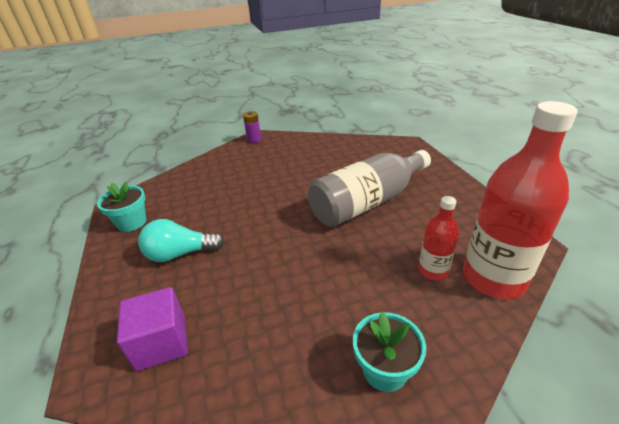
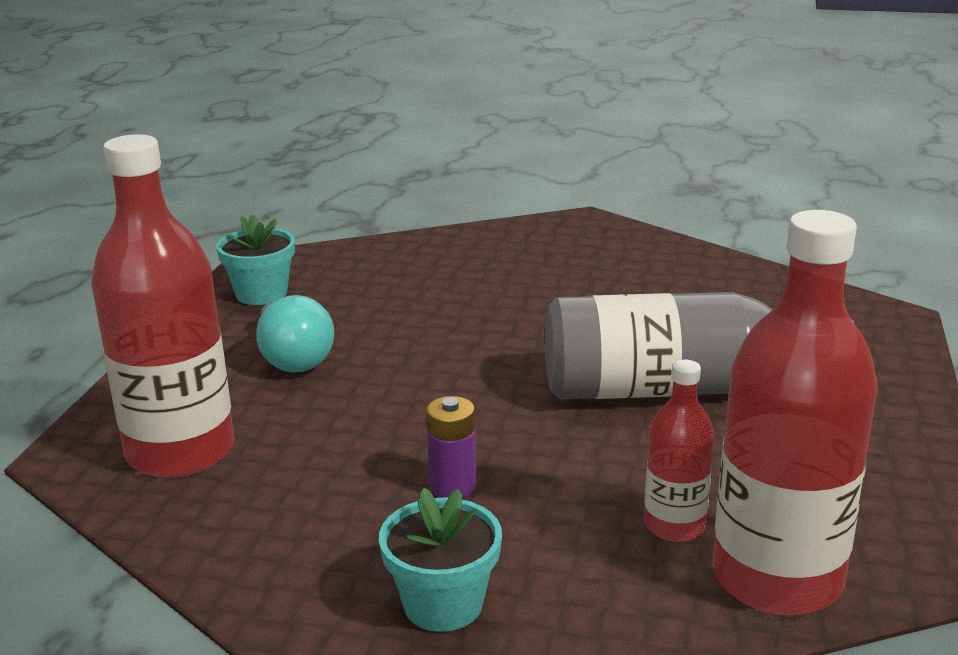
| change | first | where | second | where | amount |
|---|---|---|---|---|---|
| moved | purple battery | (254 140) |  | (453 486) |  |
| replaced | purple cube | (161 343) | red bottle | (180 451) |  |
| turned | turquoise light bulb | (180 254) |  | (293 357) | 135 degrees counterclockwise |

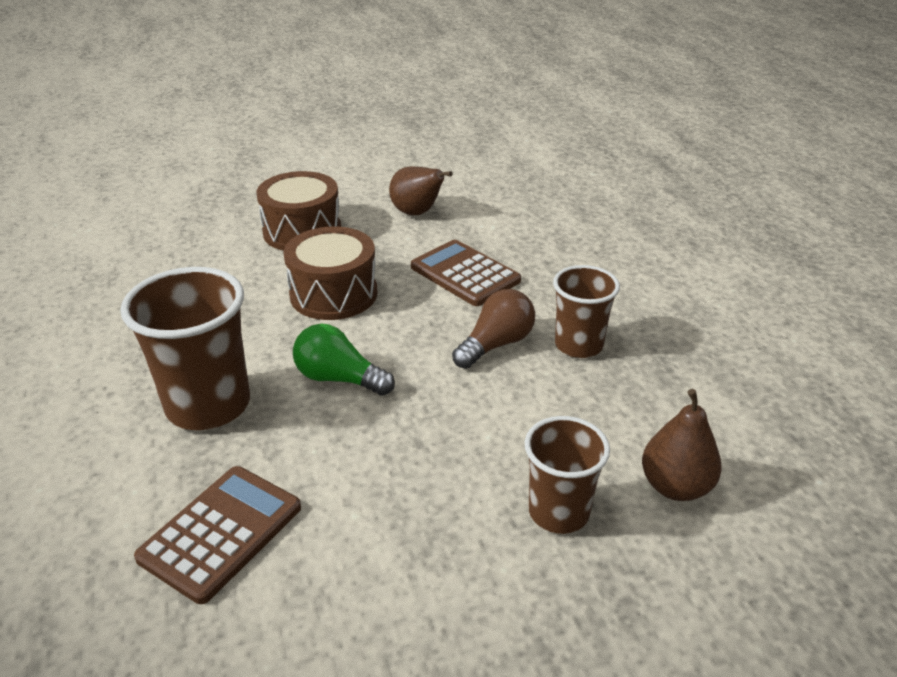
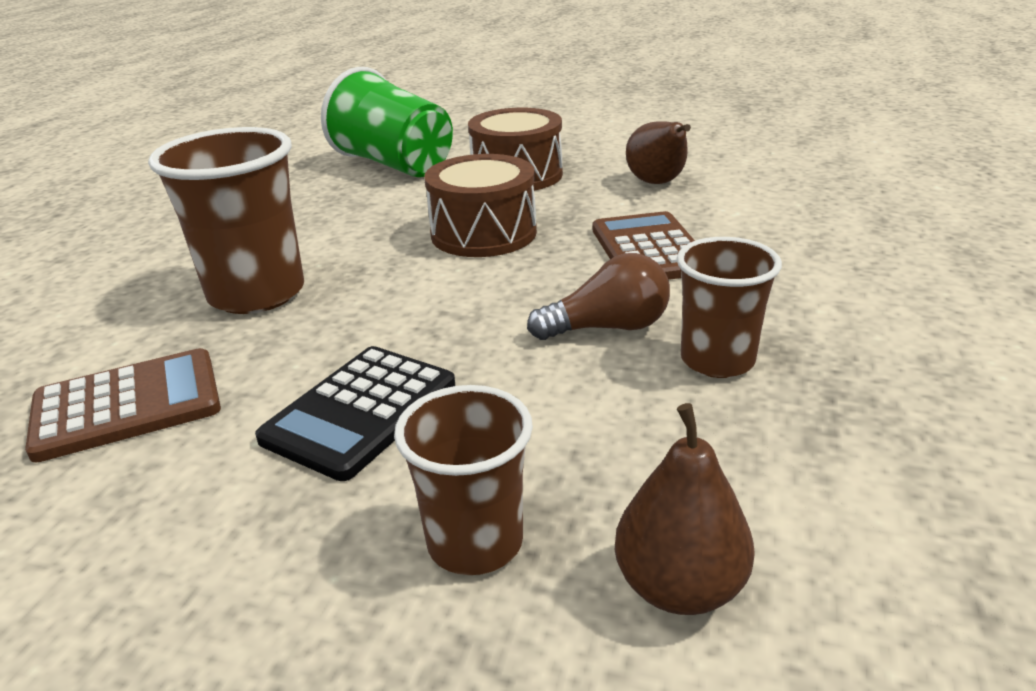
| change | first | where | second | where | amount |
|---|---|---|---|---|---|
| removed | green light bulb | (339 379) |  |  |  |
| added |  |  | black calculator | (360 411) |  |
| added |  |  | green cup | (394 165) |  |

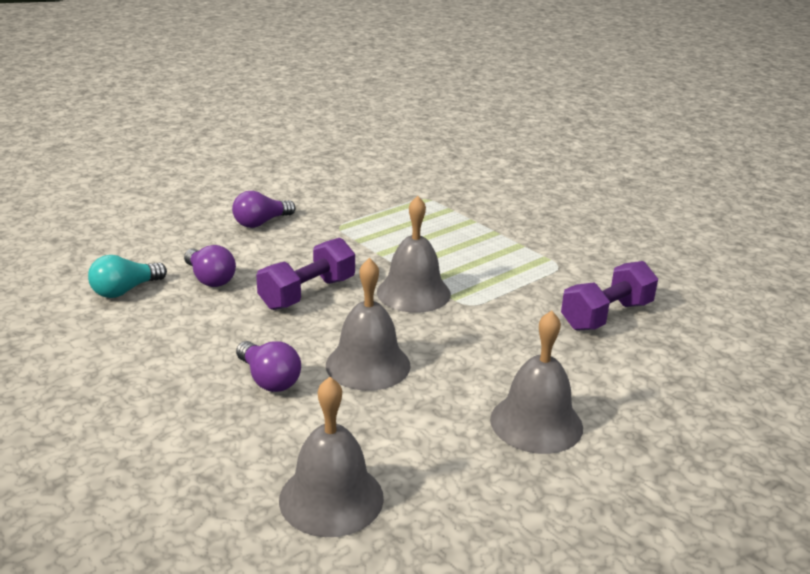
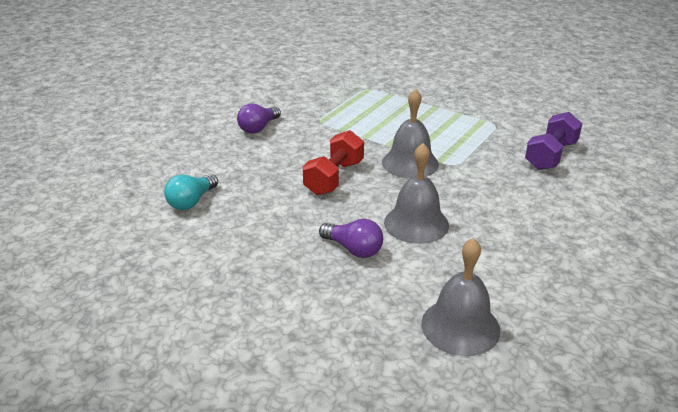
| change | first | where | second | where | amount |
|---|---|---|---|---|---|
| removed | purple light bulb | (210 279) |  |  |  |
| removed | grey bell | (536 423) |  |  |  |
| recoloured | purple dumbbell | (307 293) | red dumbbell | (334 177) |  |

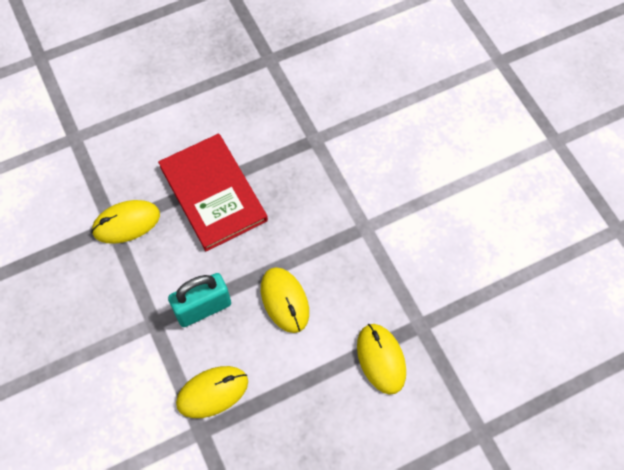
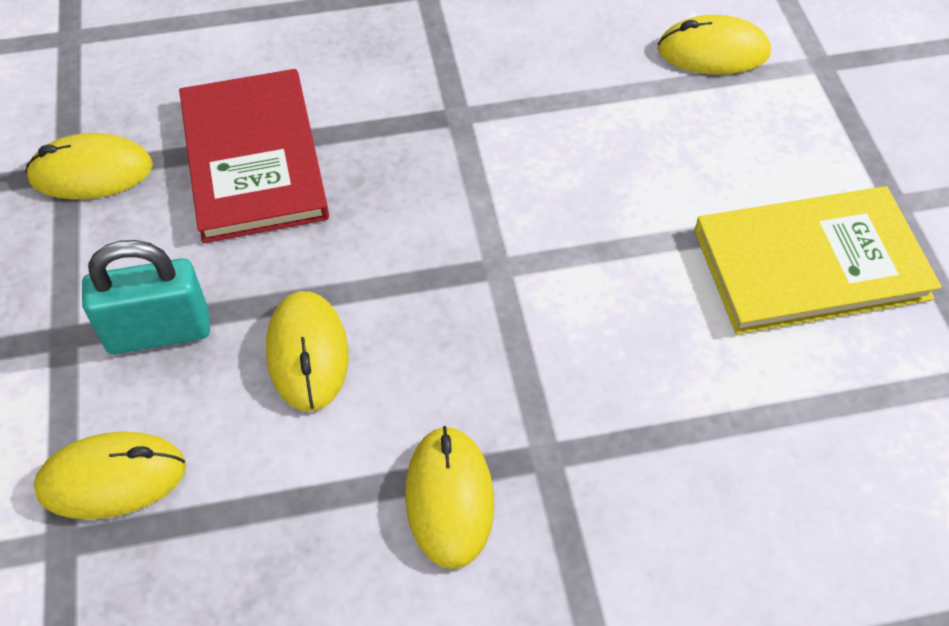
| change | first | where | second | where | amount |
|---|---|---|---|---|---|
| added |  |  | yellow mouse | (713 52) |  |
| added |  |  | yellow book | (810 264) |  |

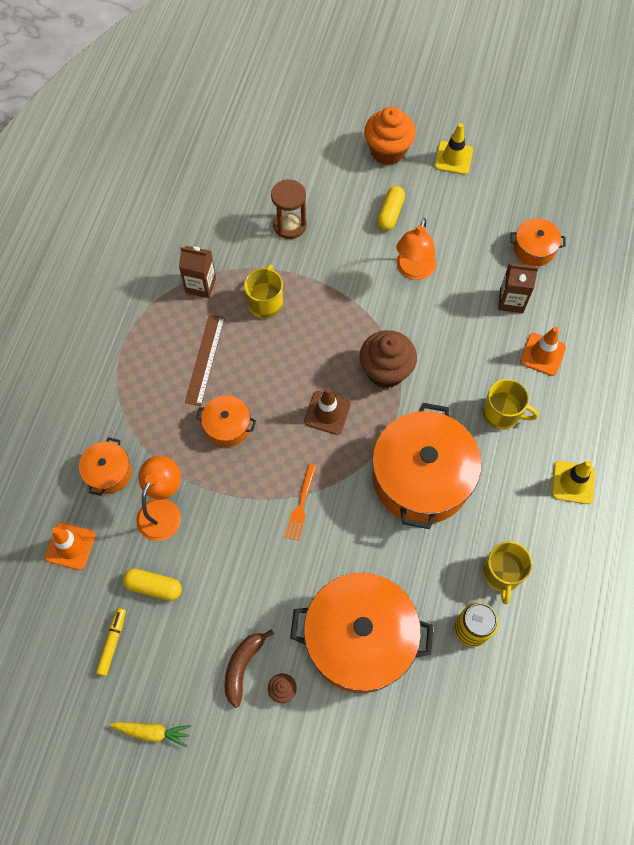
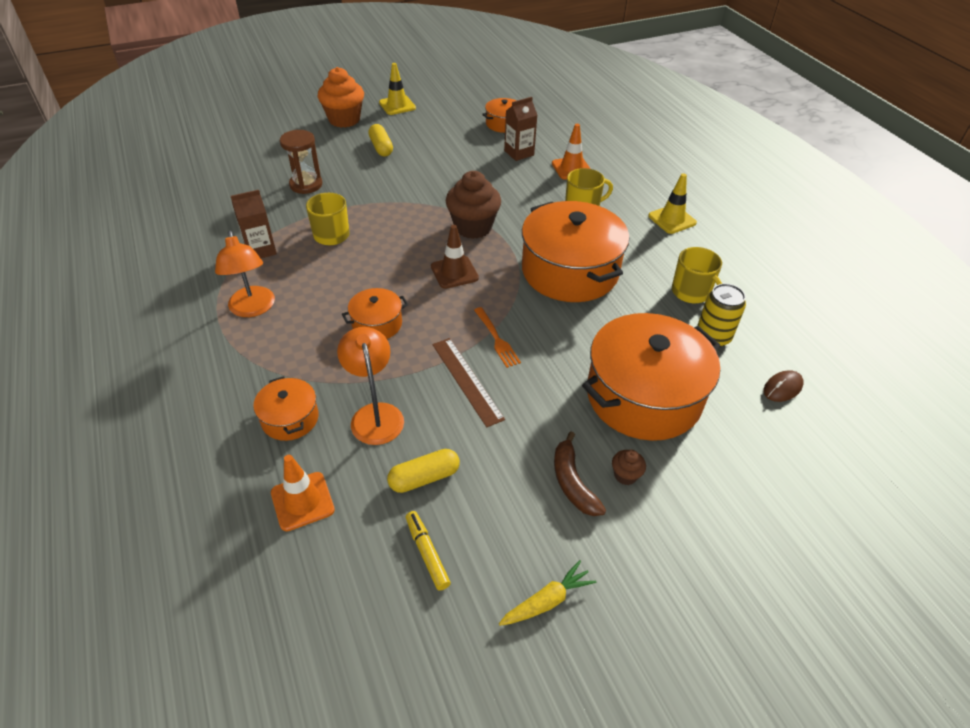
| change | first | where | second | where | amount |
|---|---|---|---|---|---|
| added |  |  | brown mouse | (782 388) |  |
| moved | brown ruler | (205 359) |  | (467 380) |  |
| moved | orange lamp | (413 271) |  | (253 309) |  |

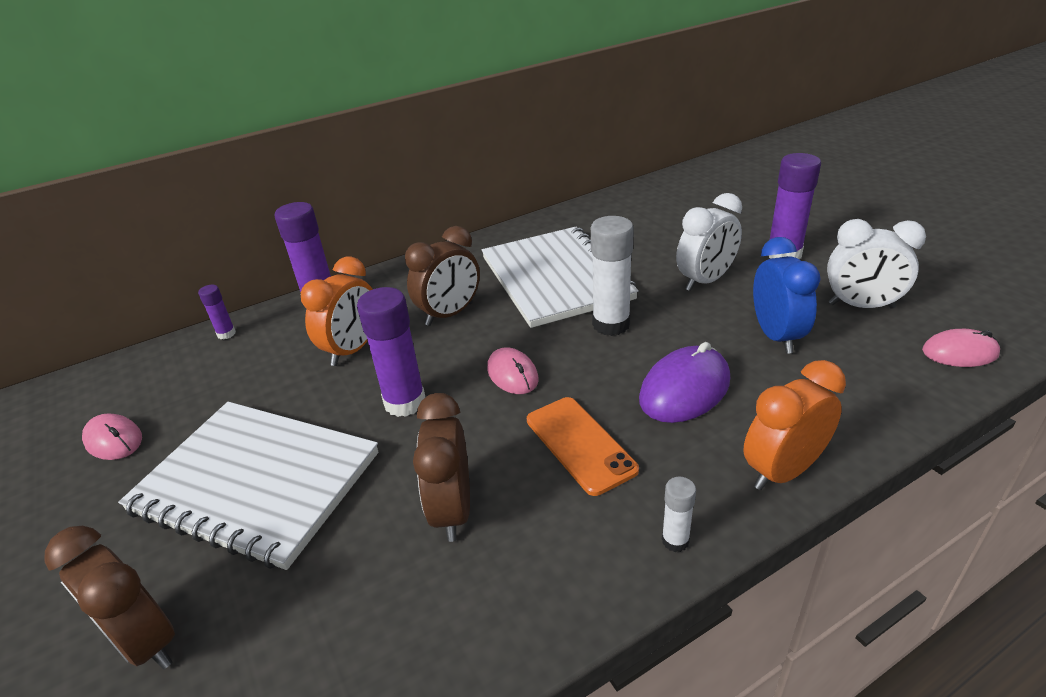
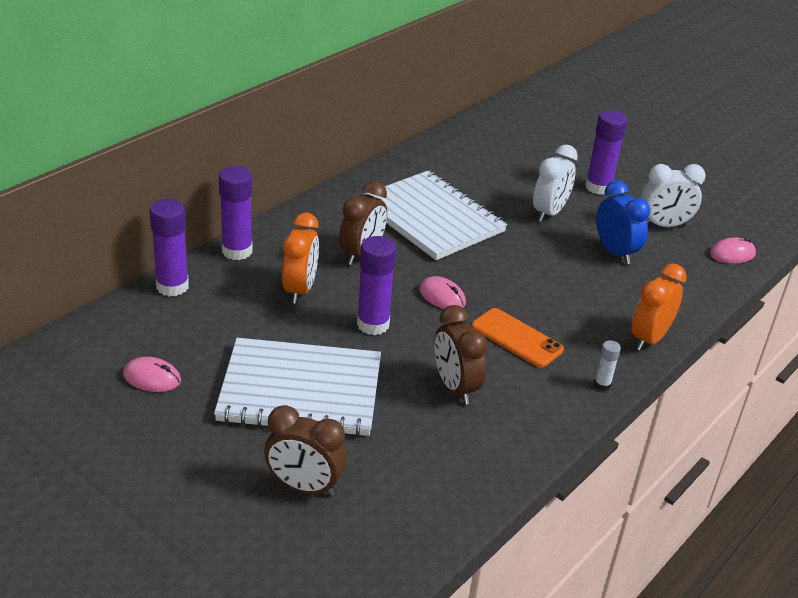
| change | first | where | second | where | amount |
|---|---|---|---|---|---|
| removed | white glue stick | (611 324) |  |  |  |
| removed | purple mouse | (684 389) |  |  |  |
| resized | purple glue stick | (226 334) |  | (172 287) | x1.98 |

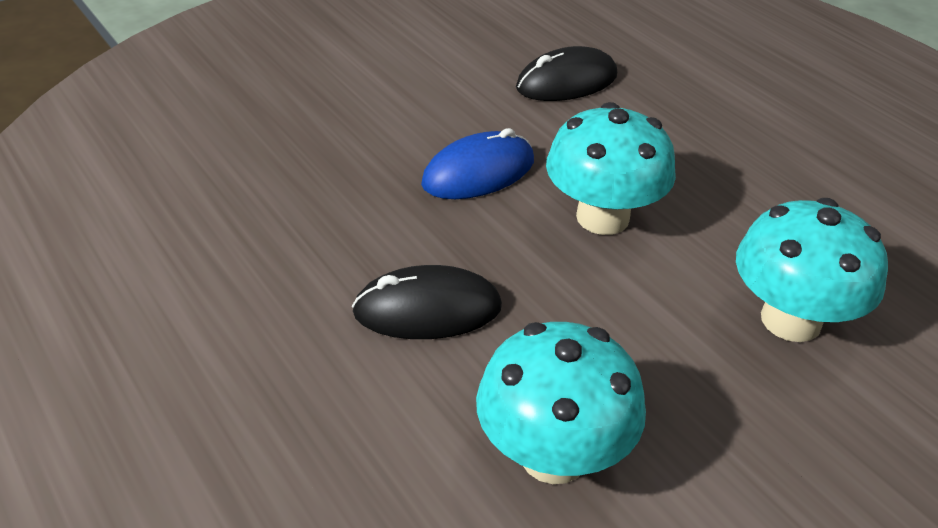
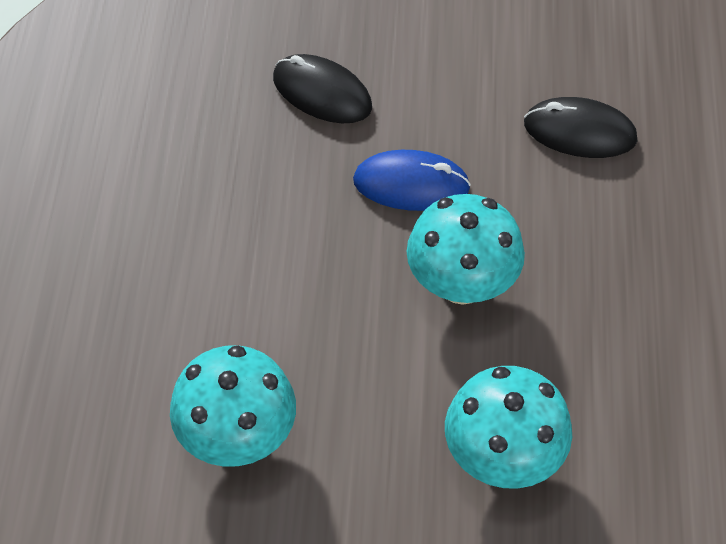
| change | first | where | second | where | amount |
|---|---|---|---|---|---|
| moved | black mouse | (427 310) |  | (322 93) |  |

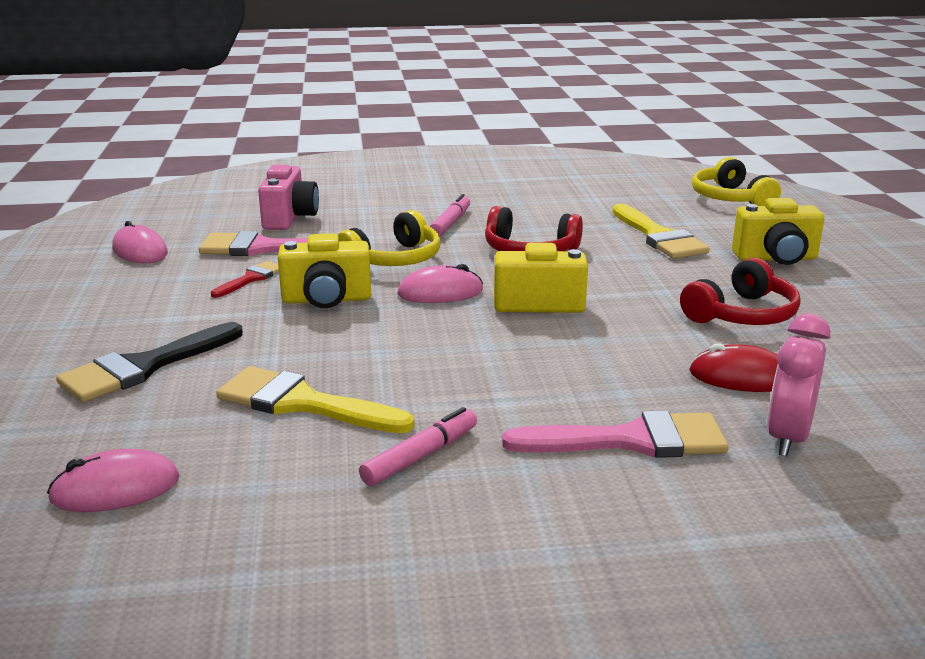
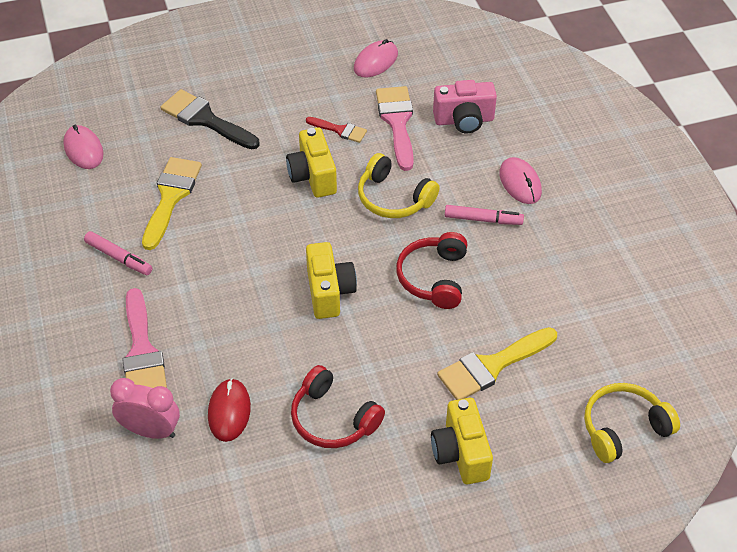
| change | first | where | second | where | amount |
|---|---|---|---|---|---|
| moved | pink mouse | (440 292) |  | (520 183) |  |

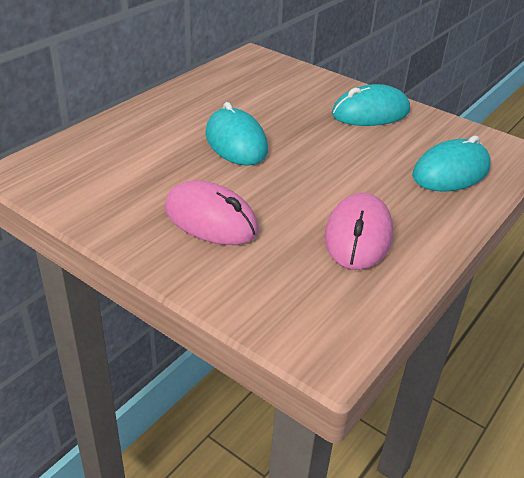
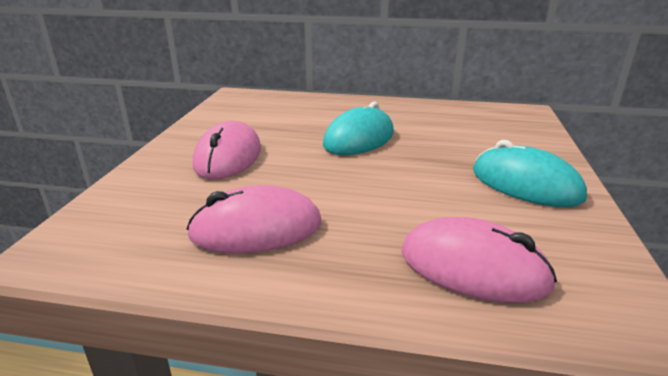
| change | first | where | second | where | amount |
|---|---|---|---|---|---|
| recoloured | turquoise mouse | (451 172) | pink mouse | (473 268) |  |

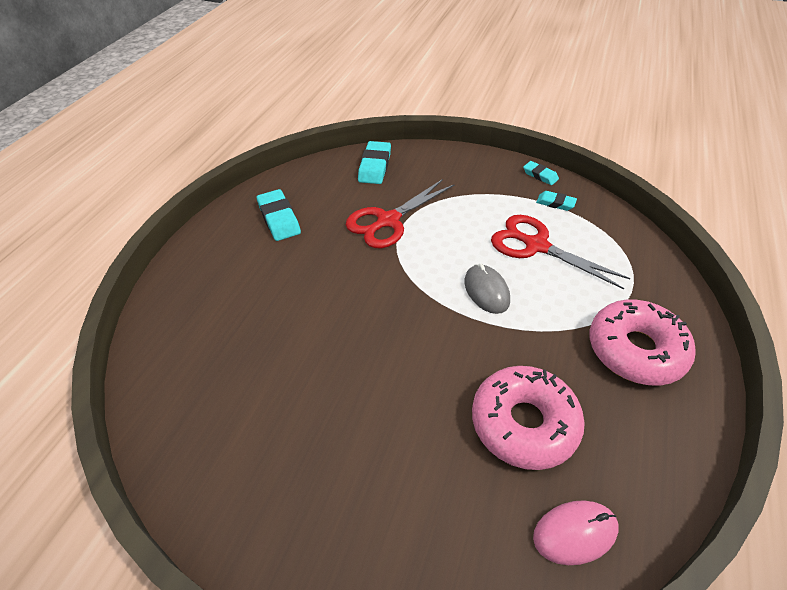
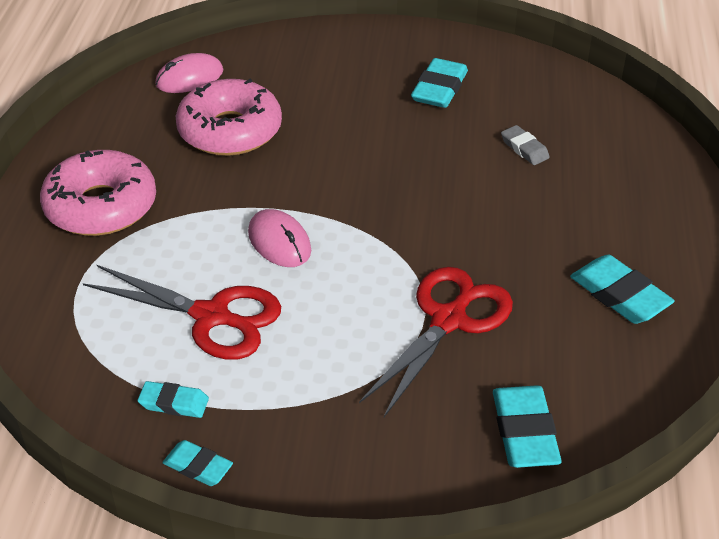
| change | first | where | second | where | amount |
|---|---|---|---|---|---|
| added |  |  | turquoise eraser | (439 89) |  |
| added |  |  | grey eraser | (524 149) |  |
| recoloured | grey mouse | (486 291) | pink mouse | (279 242) |  |

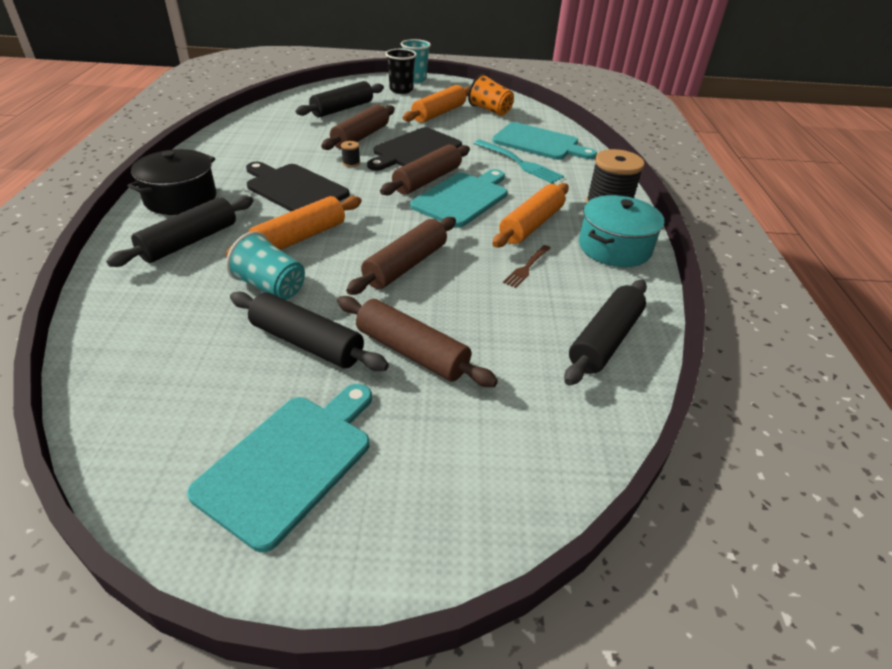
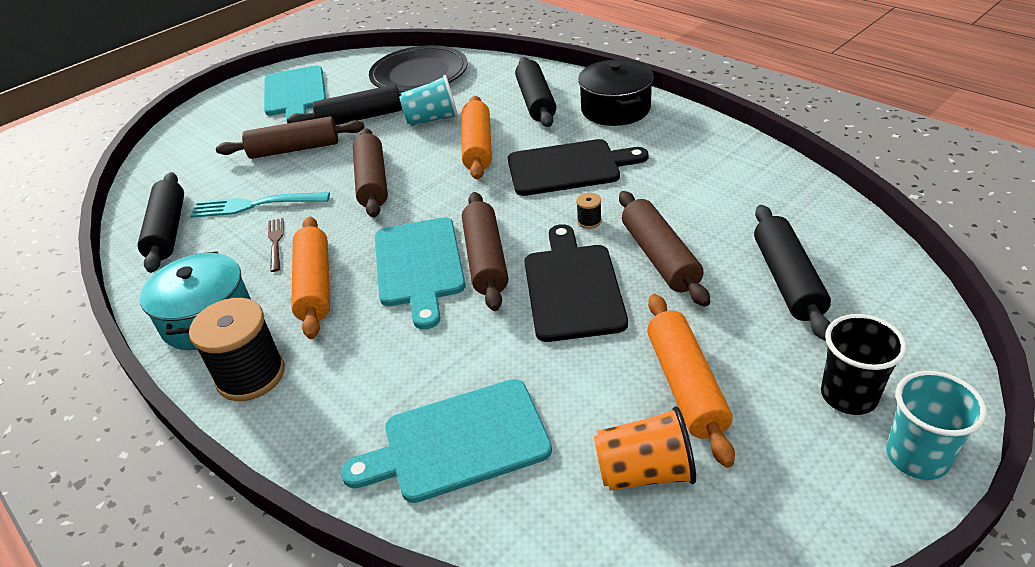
| change | first | where | second | where | amount |
|---|---|---|---|---|---|
| added |  |  | black plate | (419 74) |  |
| moved | turquoise fork | (519 163) |  | (255 205) |  |

